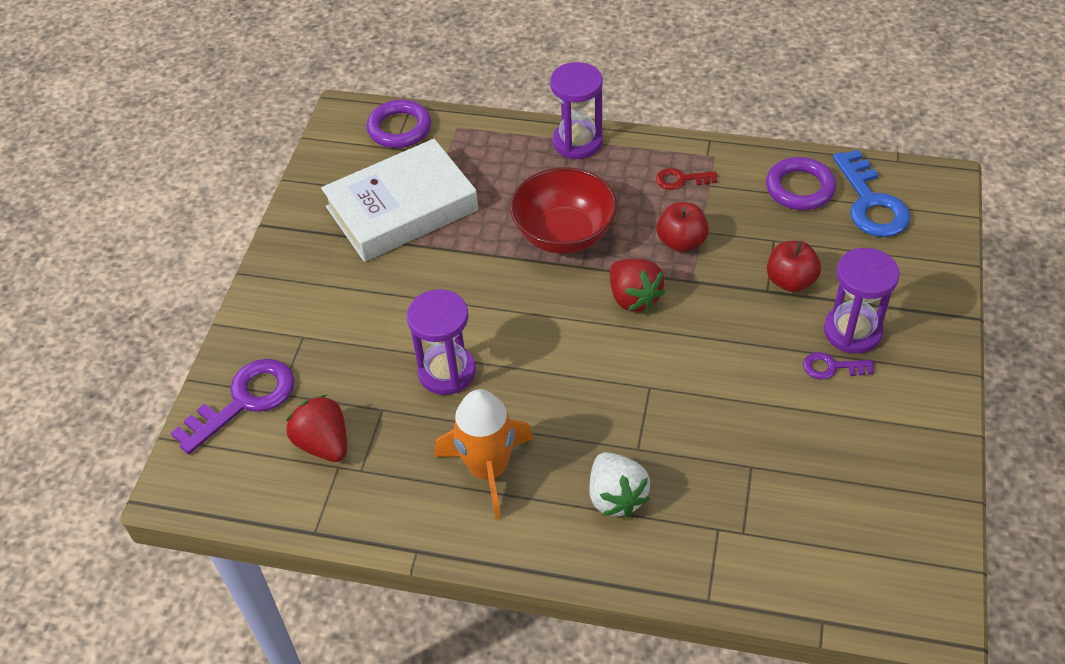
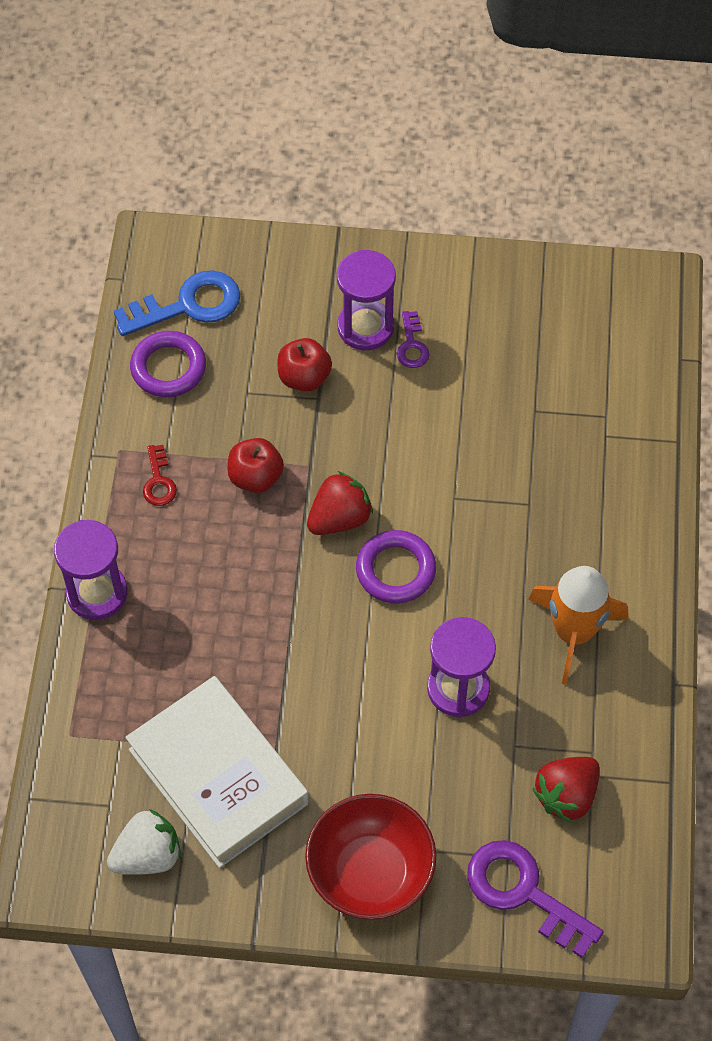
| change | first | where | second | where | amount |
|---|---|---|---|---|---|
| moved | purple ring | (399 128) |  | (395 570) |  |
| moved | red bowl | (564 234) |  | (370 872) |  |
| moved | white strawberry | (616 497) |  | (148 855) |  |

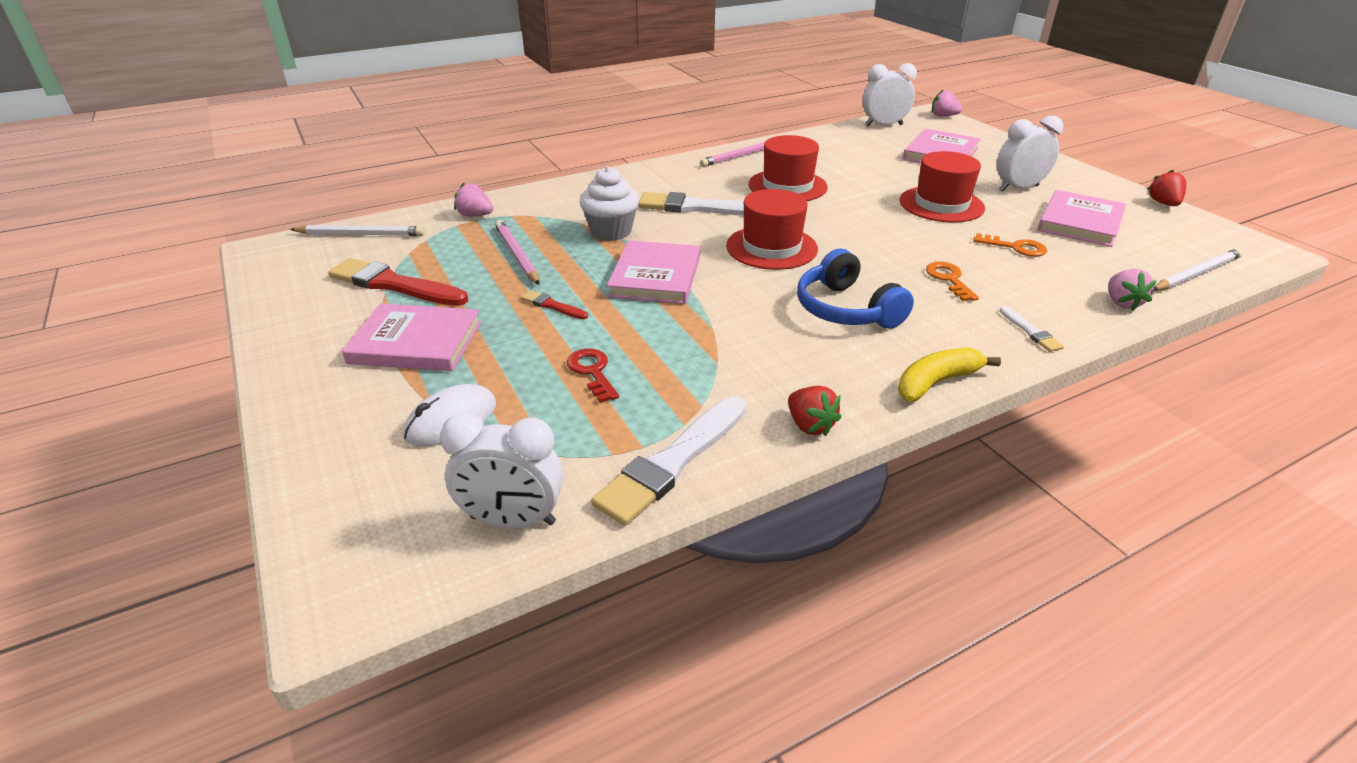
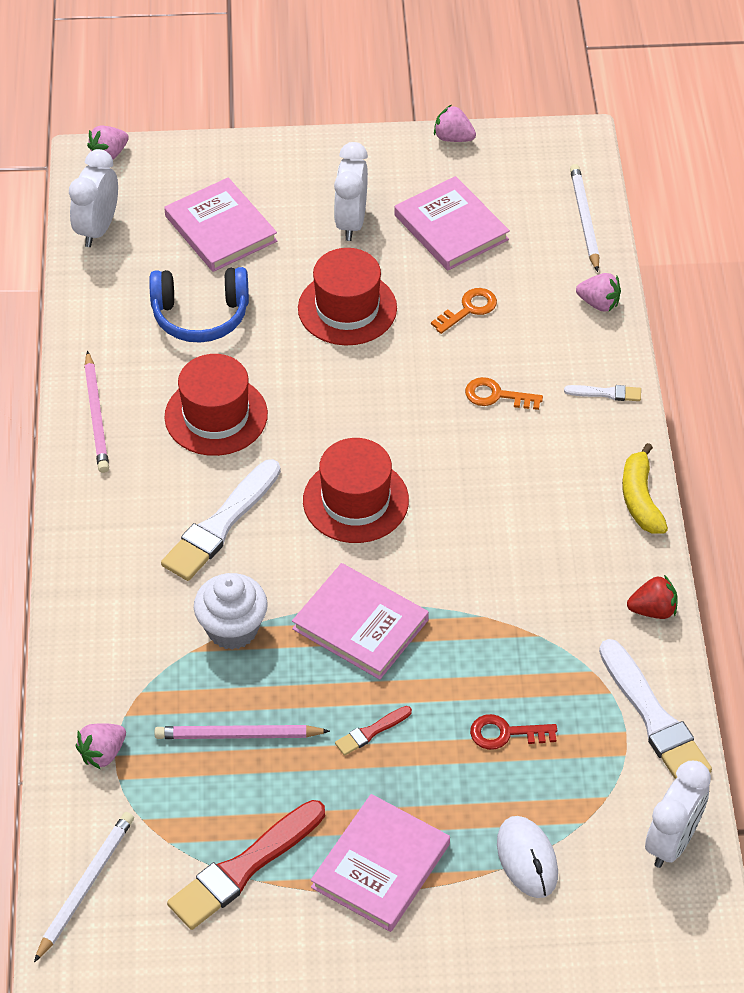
| change | first | where | second | where | amount |
|---|---|---|---|---|---|
| moved | blue headphones | (846 309) |  | (200 315) |  |
| recoloured | red strawberry | (1163 203) | pink strawberry | (453 138) |  |

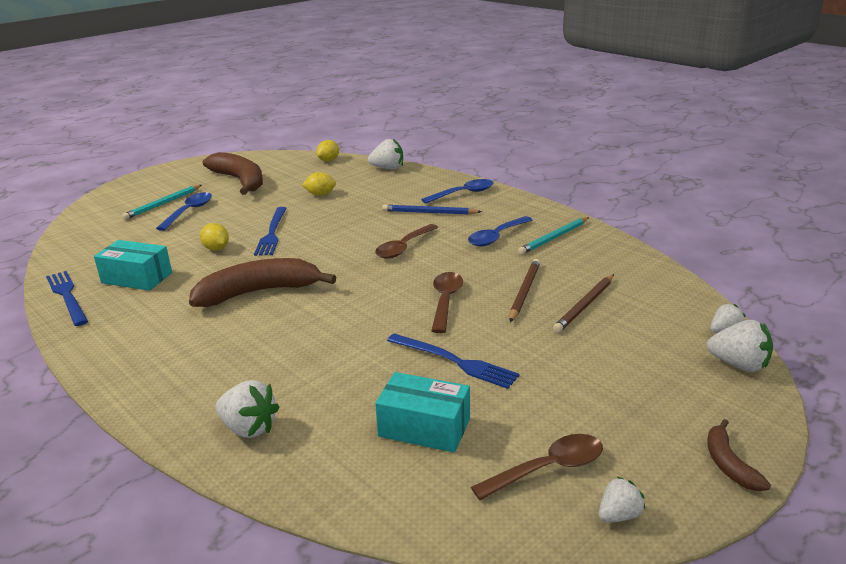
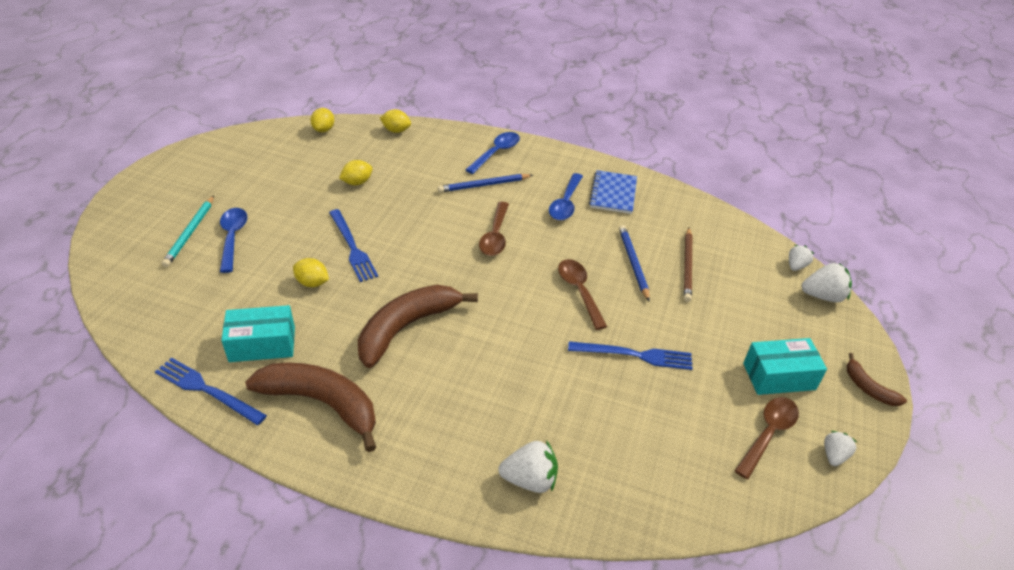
| change | first | where | second | where | amount |
|---|---|---|---|---|---|
| moved | brown banana | (240 181) |  | (322 403) |  |
| moved | turquoise box | (424 427) |  | (779 376) |  |
| replaced | white strawberry | (388 168) | yellow lemon | (396 130) |  |
| replaced | turquoise pencil | (554 238) | blue notebook | (613 193) |  |
| recoloured | brown pencil | (524 291) | blue pencil | (633 263) |  |

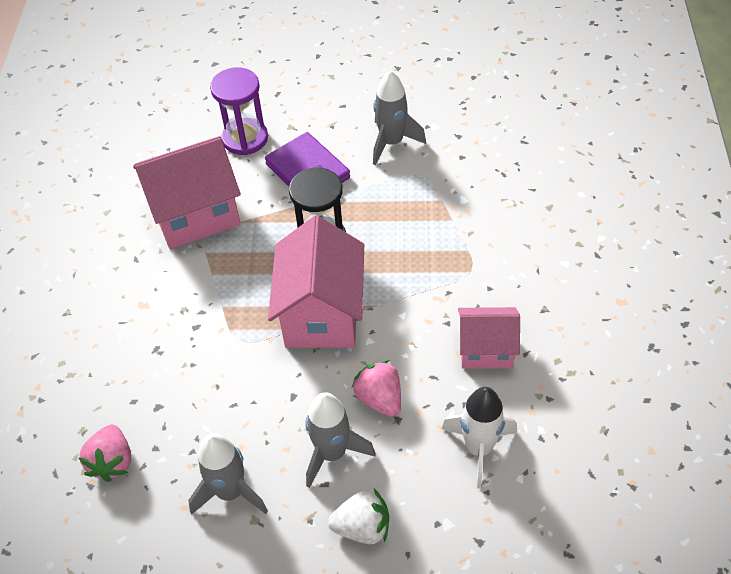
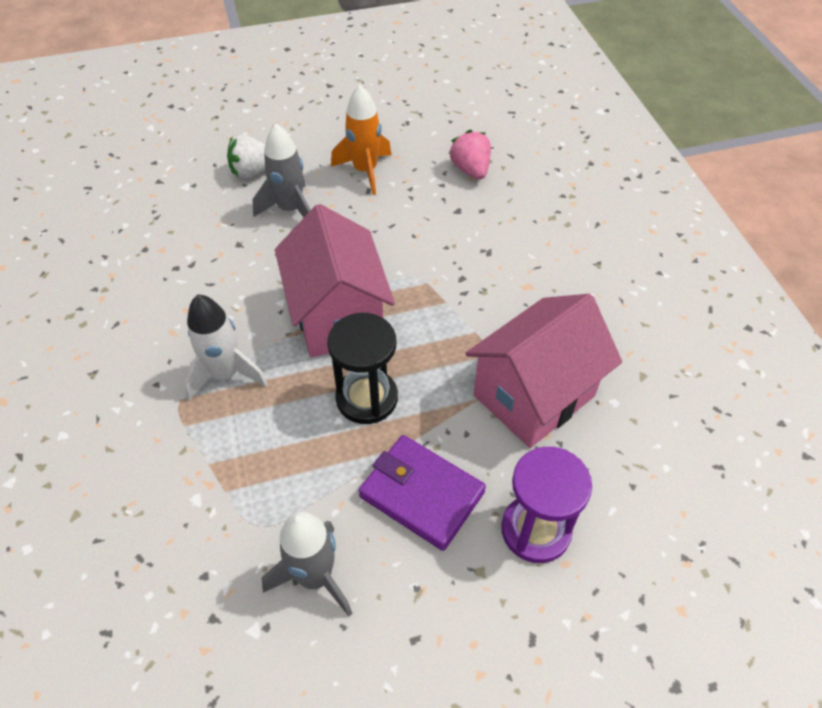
| change | first | where | second | where | amount |
|---|---|---|---|---|---|
| removed | pink strawberry | (380 399) |  |  |  |
| removed | pink house | (486 350) |  |  |  |
| moved | white rocket | (479 448) |  | (226 374) |  |
| recoloured | grey rocket | (230 492) | orange rocket | (365 171) |  |

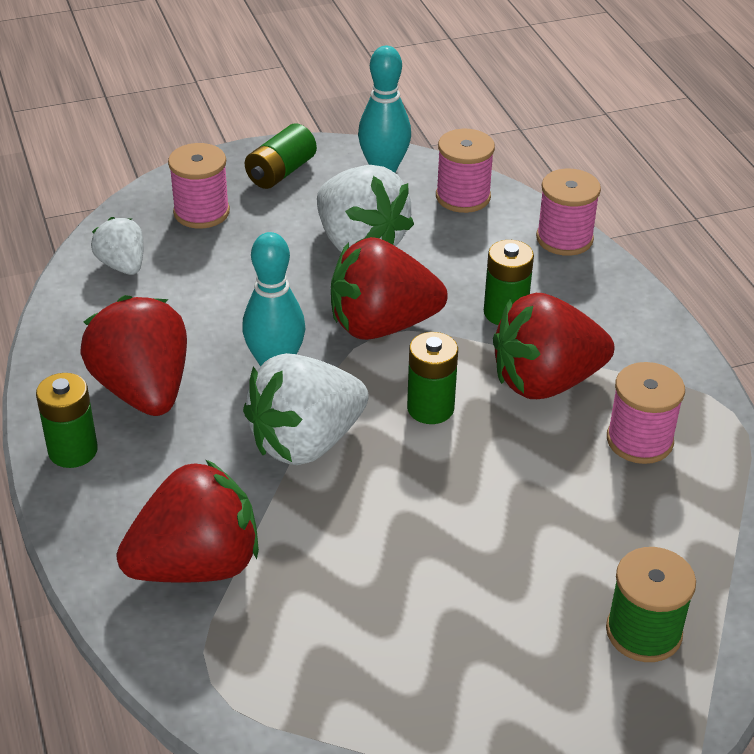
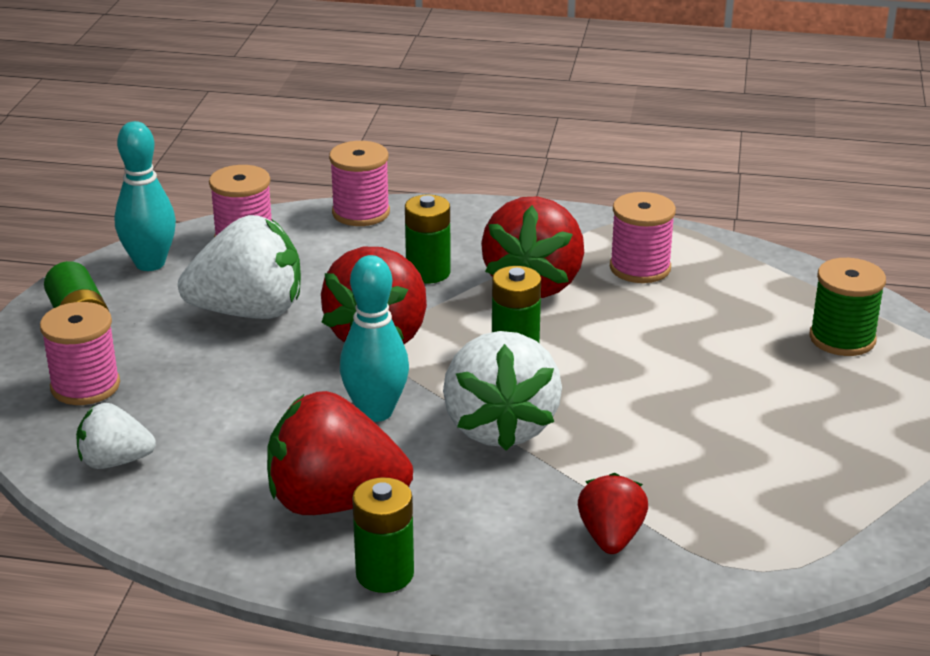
| change | first | where | second | where | amount |
|---|---|---|---|---|---|
| resized | red strawberry | (196 565) |  | (611 537) | x0.55 |

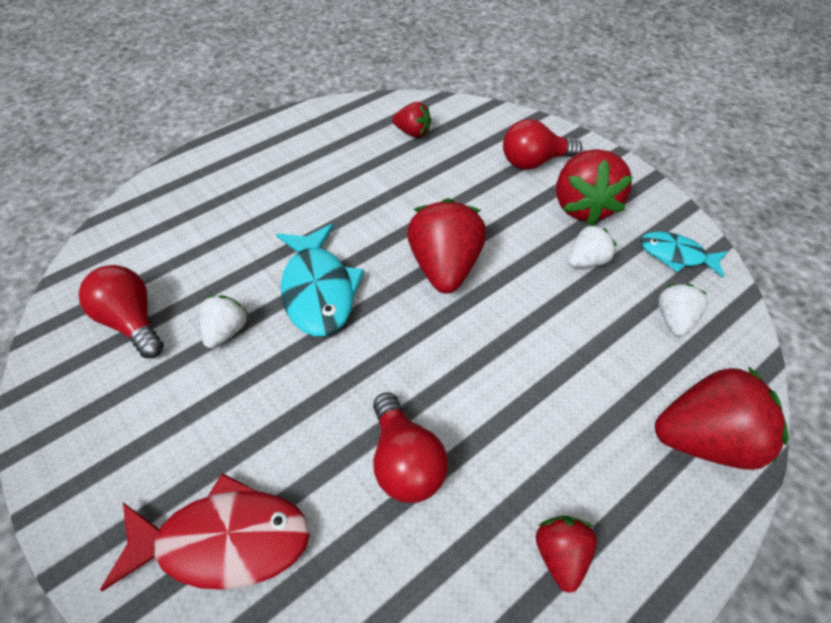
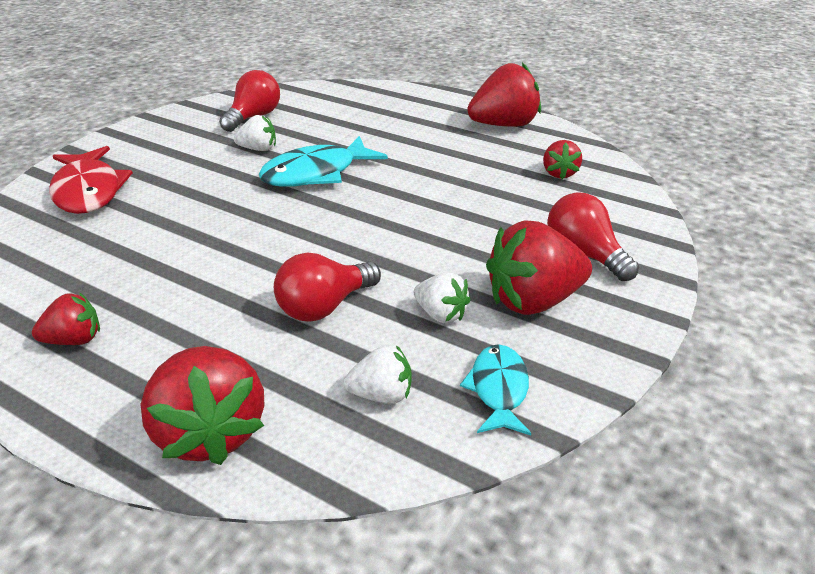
| change | first | where | second | where | amount |
|---|---|---|---|---|---|
| moved | red light bulb | (405 462) |  | (324 306) |  |
| moved | red strawberry | (445 267) |  | (504 125) |  |

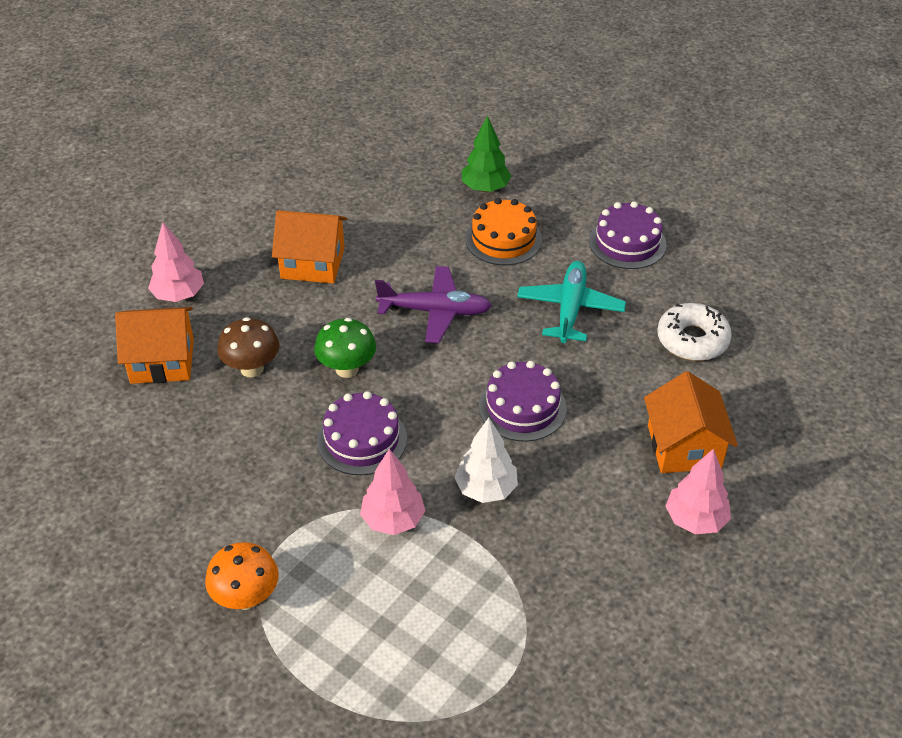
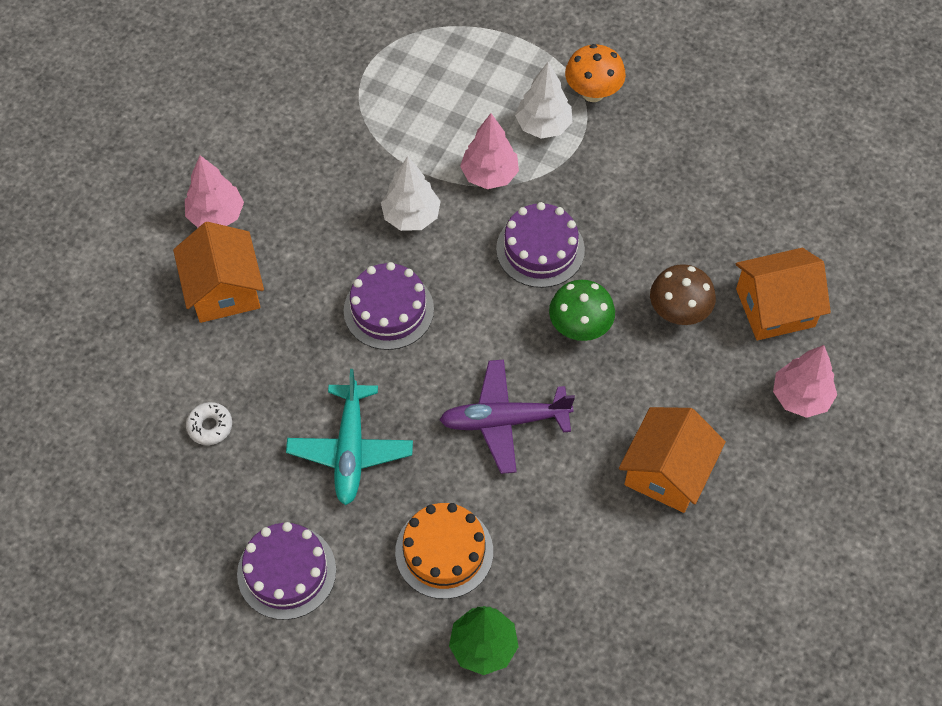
| change | first | where | second | where | amount |
|---|---|---|---|---|---|
| added |  |  | white tree | (543 125) |  |
| turned | orange house | (312 263) |  | (667 472) | 60 degrees counterclockwise |
| resized | white donut | (692 340) |  | (210 426) | x0.56 |

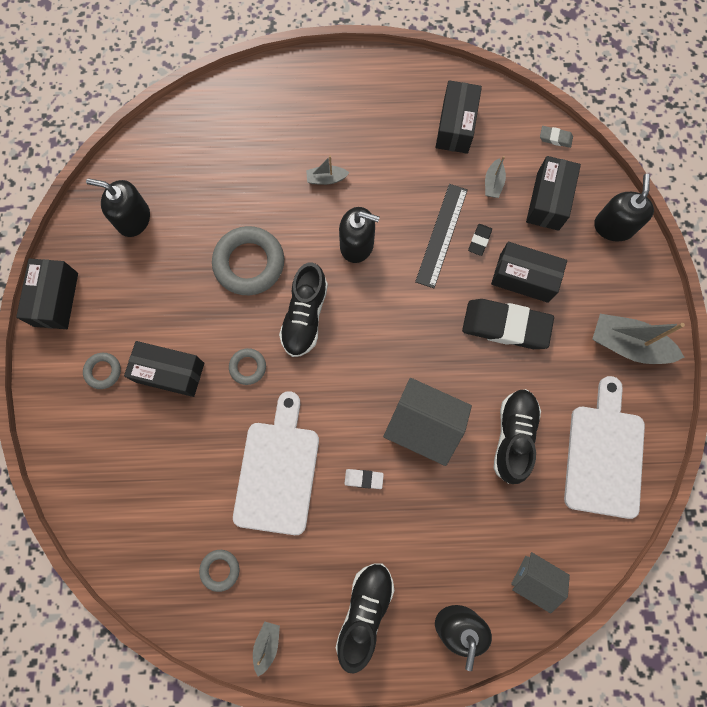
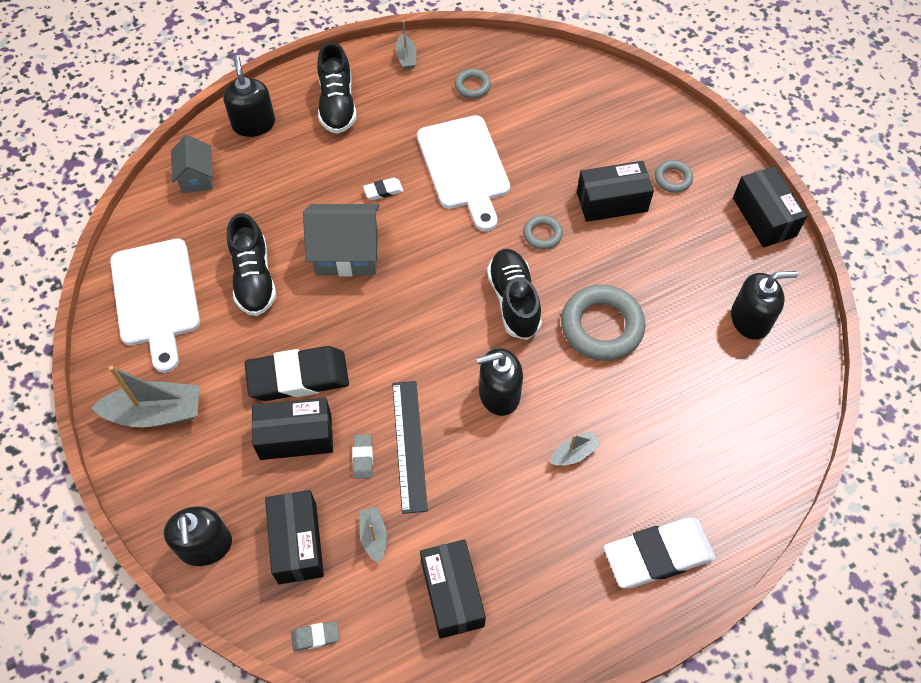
| change | first | where | second | where | amount |
|---|---|---|---|---|---|
| added |  |  | white eraser | (657 555) |  |
| recoloured | black eraser | (479 240) | grey eraser | (363 458) |  |
| turned | grey house | (534 579) |  | (196 177) | 75 degrees clockwise |

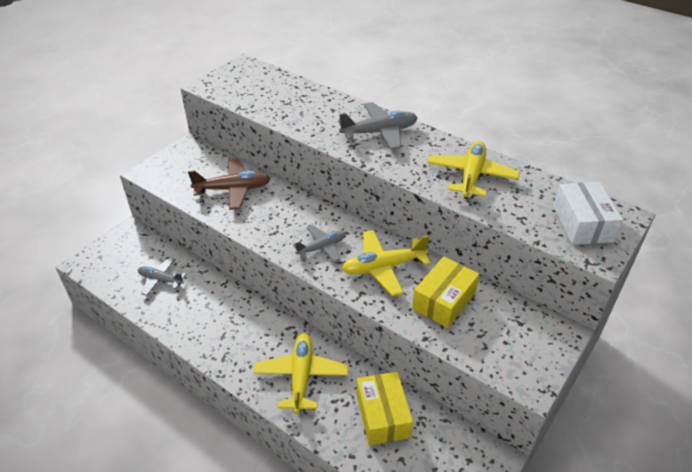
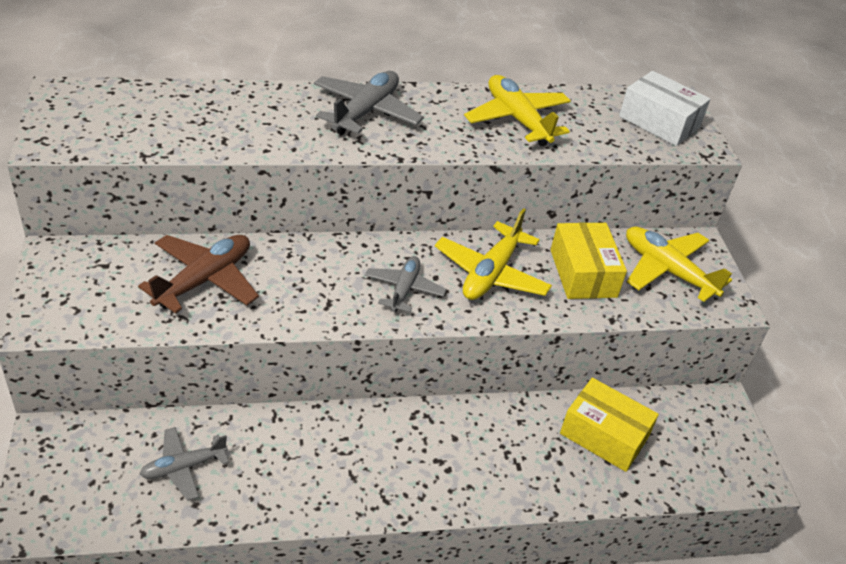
| change | first | where | second | where | amount |
|---|---|---|---|---|---|
| moved | yellow plane | (301 376) |  | (667 271) |  |

